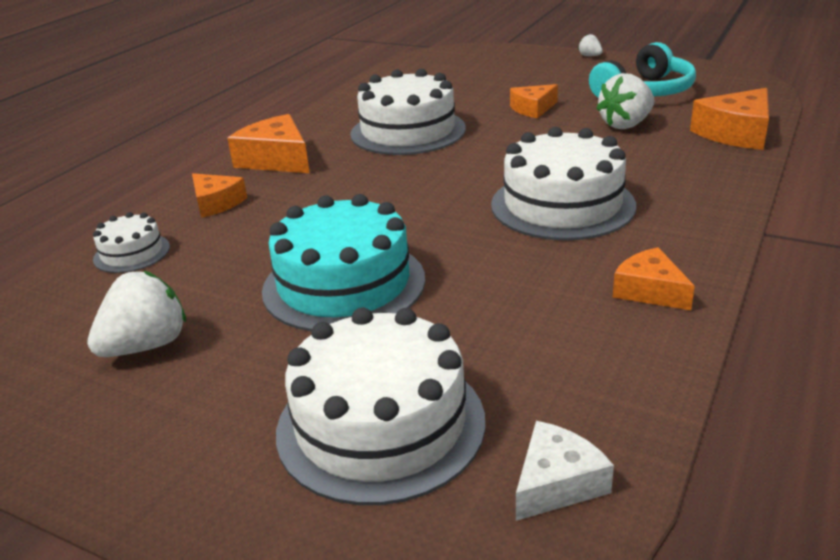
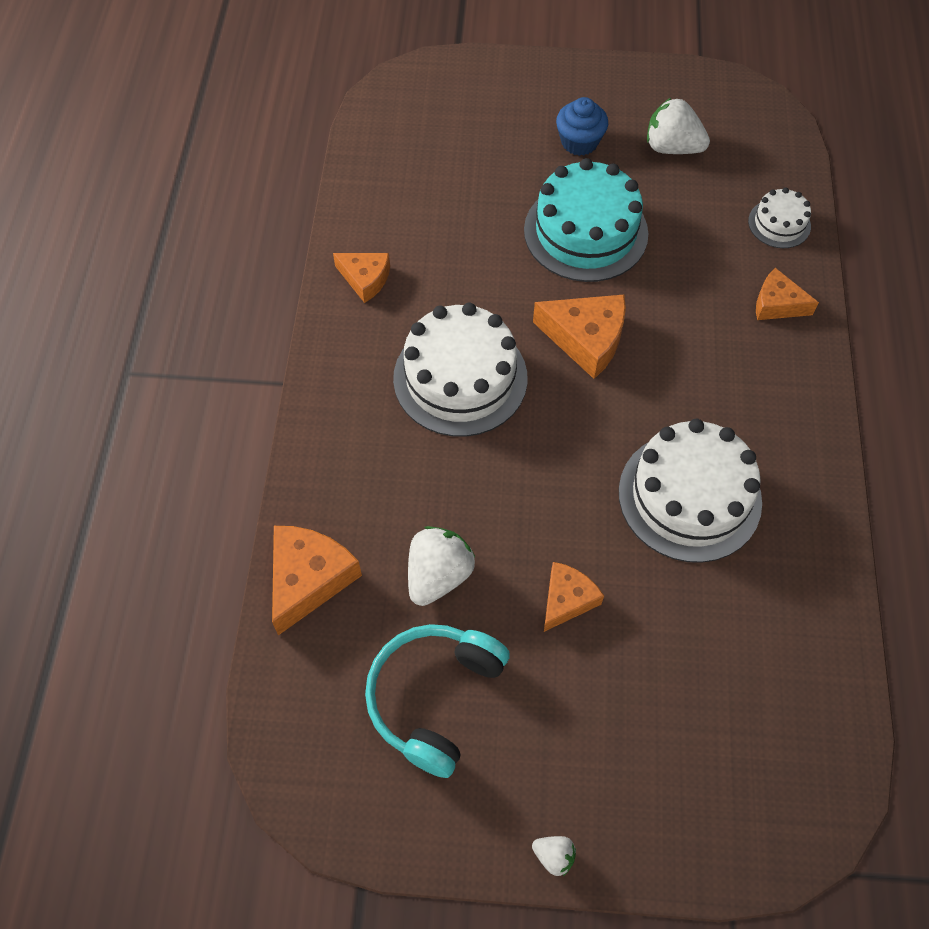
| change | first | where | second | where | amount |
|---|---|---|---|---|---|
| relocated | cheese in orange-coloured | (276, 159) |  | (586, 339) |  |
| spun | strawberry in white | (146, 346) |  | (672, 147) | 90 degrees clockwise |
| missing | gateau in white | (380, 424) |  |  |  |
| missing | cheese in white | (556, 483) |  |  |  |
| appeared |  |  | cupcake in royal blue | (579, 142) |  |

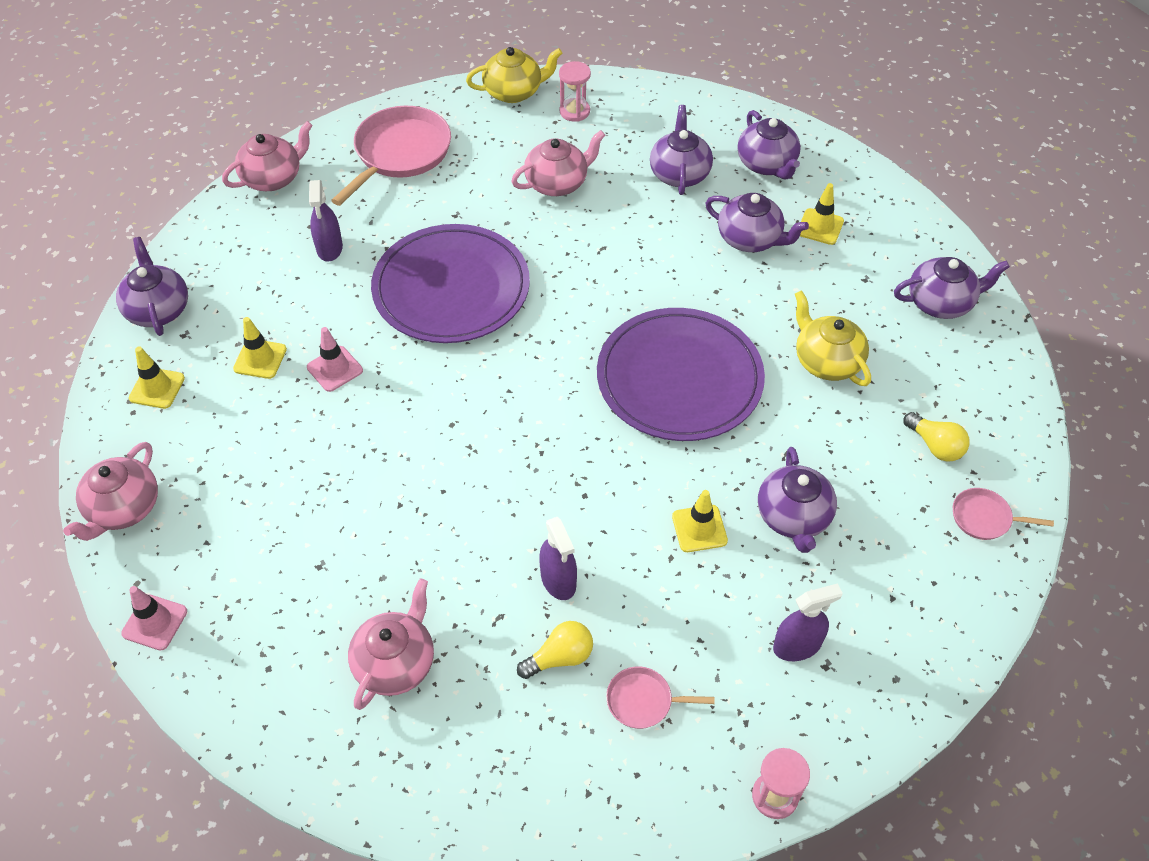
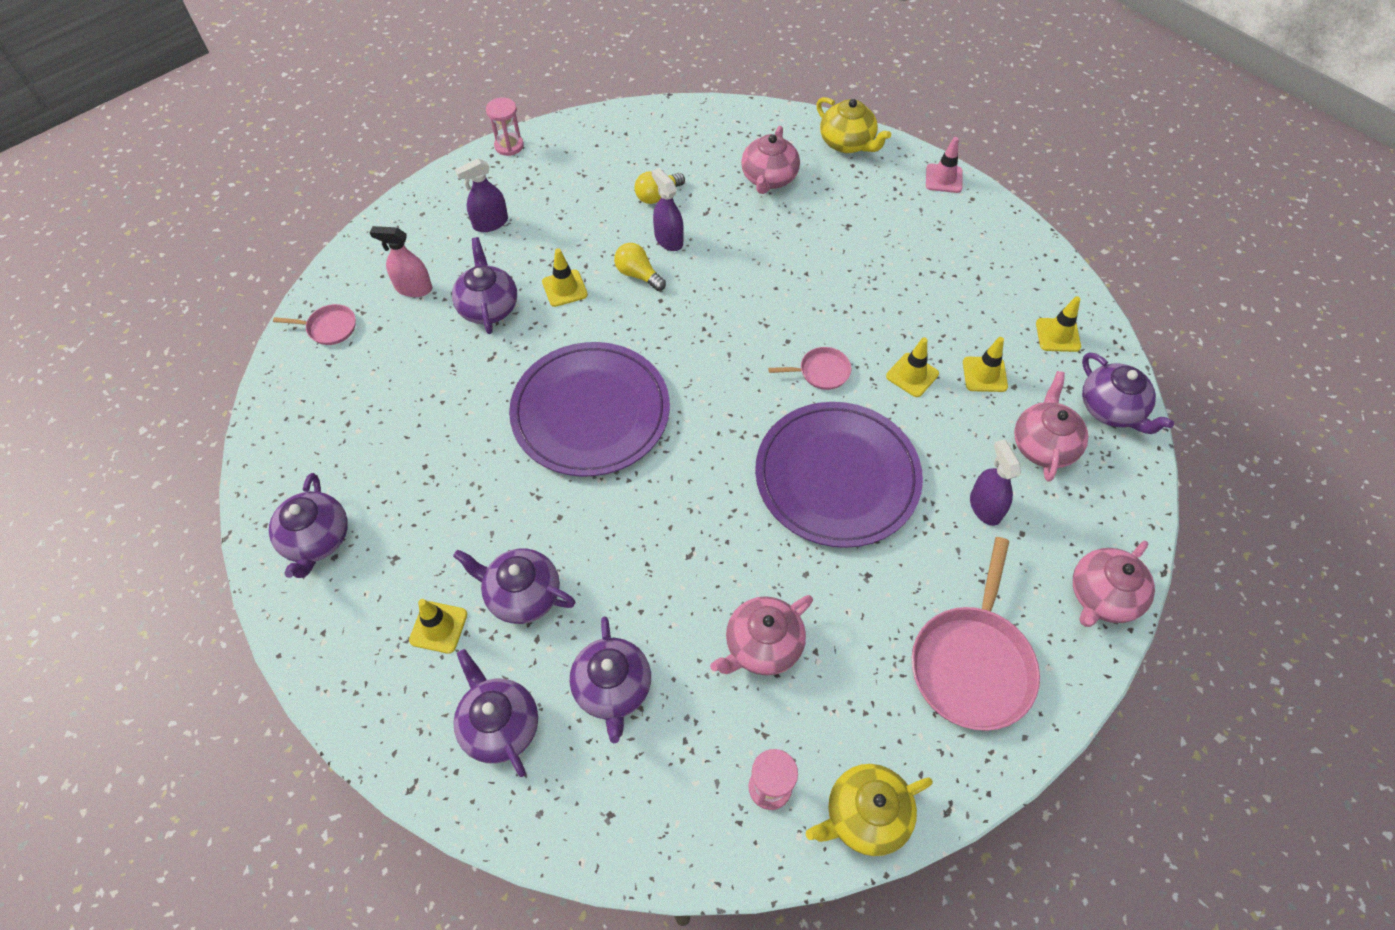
| change | first | where | second | where | amount |
|---|---|---|---|---|---|
| spun | tea pot in royal purple | (940, 302) |  | (317, 539) | 75 degrees counterclockwise |
| relocated | tea pot in golden | (826, 361) |  | (847, 143) |  |
| colour | traffic cone in rosy | (335, 369) | traffic cone in golden | (912, 375) |  |
| relocated | lightbulb in golden | (935, 446) |  | (638, 275) |  |
| relocated | tea pot in rosy | (124, 508) |  | (1043, 445) |  |
| relocated | skillet in rosy | (643, 701) |  | (821, 372) |  |
| appeared |  |  | sprayer in rosy | (413, 288) |  |

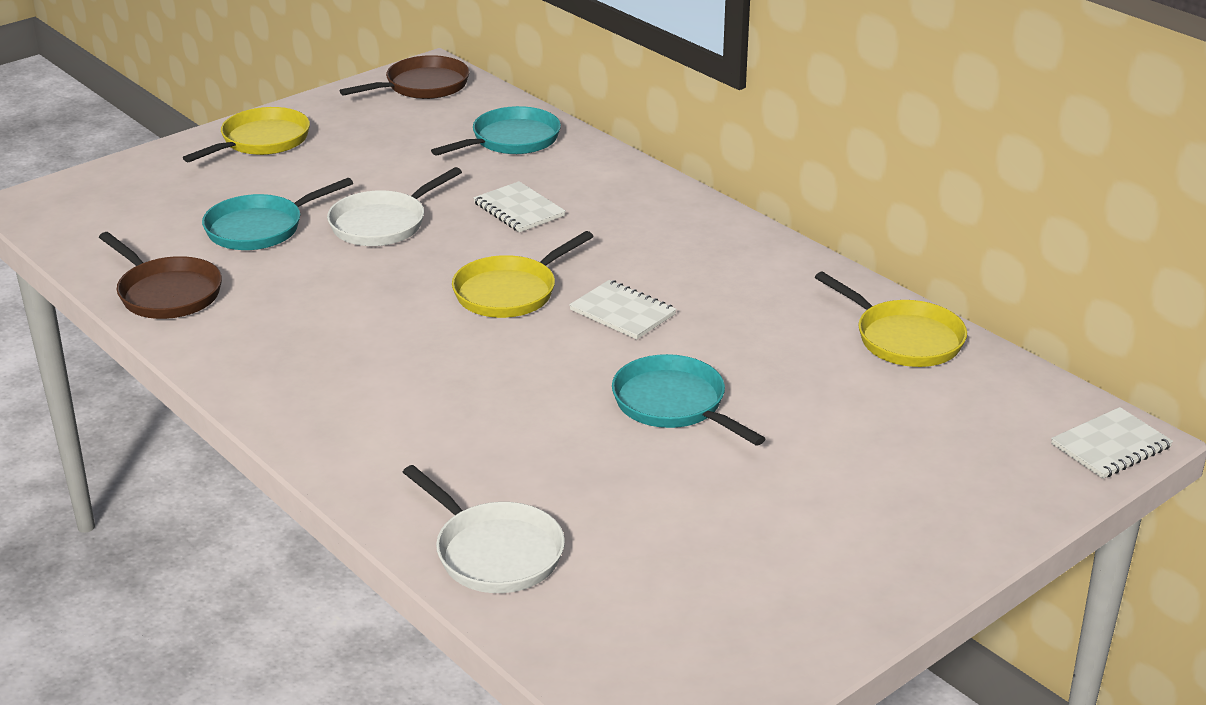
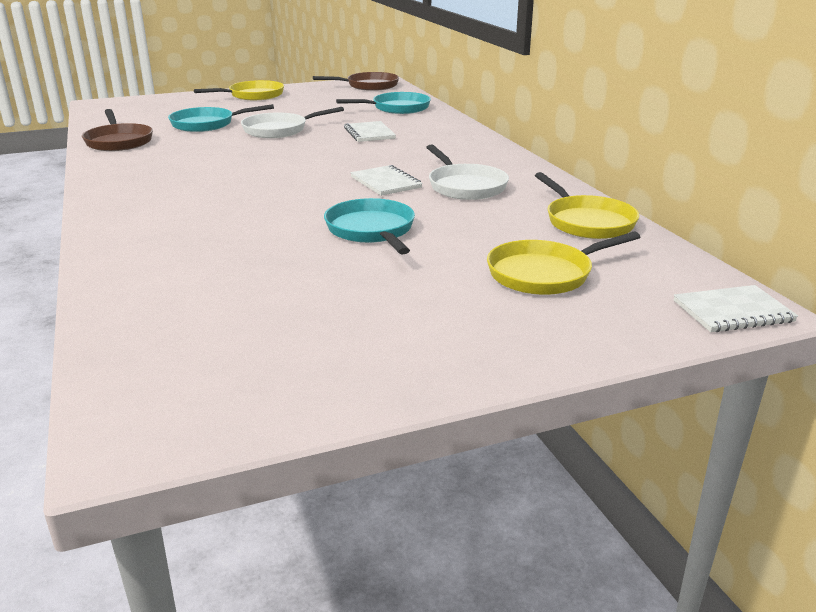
| change | first | where | second | where | amount |
|---|---|---|---|---|---|
| relocated | skillet in golden | (510, 292) |  | (545, 274) |  |
| relocated | skillet in white | (494, 552) |  | (465, 186) |  |

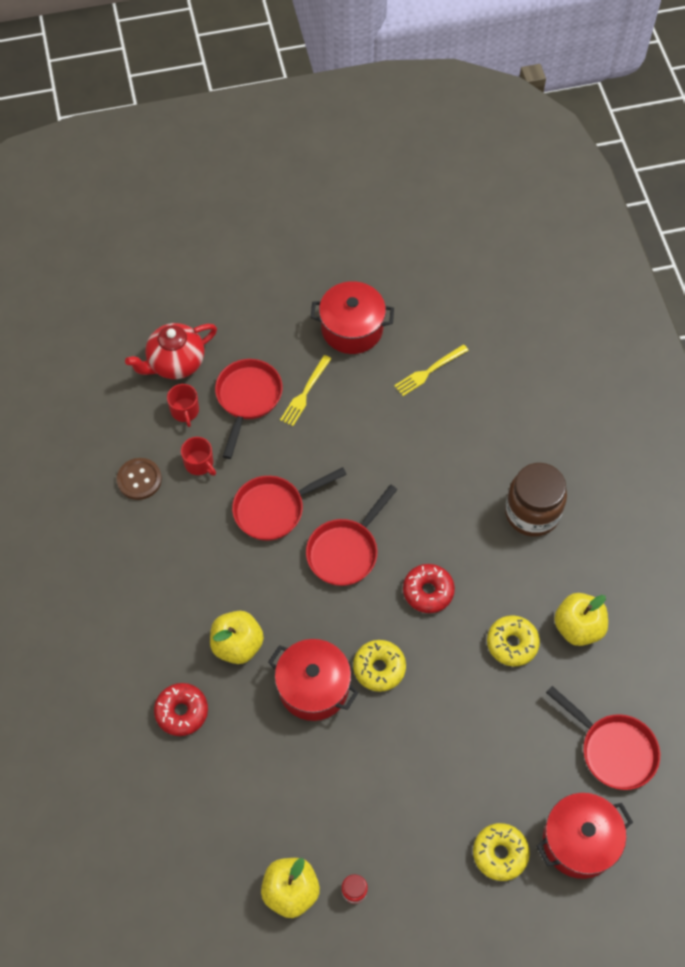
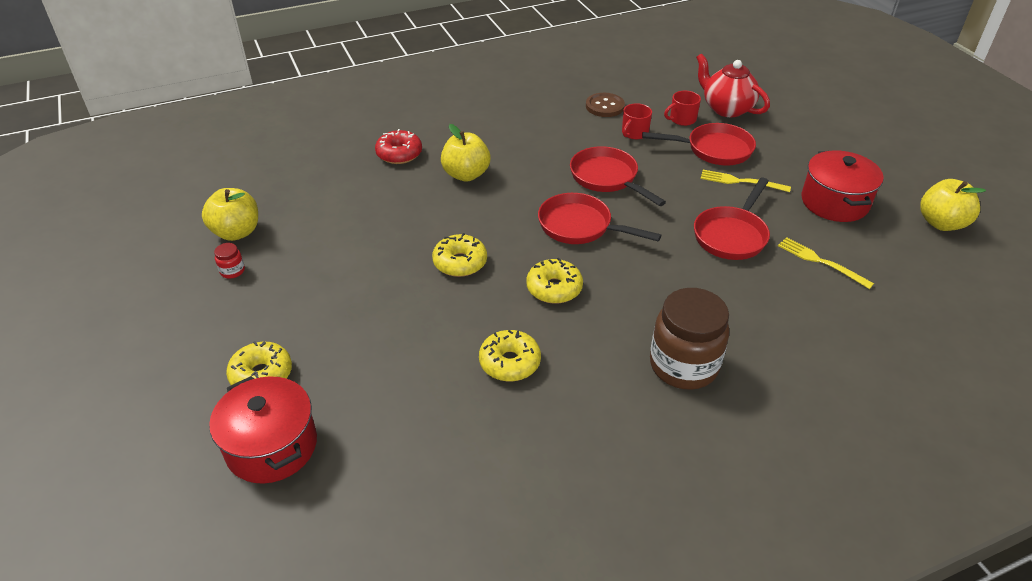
| change | first | where | second | where | amount |
|---|---|---|---|---|---|
| colour | doughnut in red | (428, 591) | doughnut in golden | (554, 288) |  |
| relocated | apple in golden | (578, 627) |  | (941, 223) |  |
| missing | stockpot in red | (313, 687) |  |  |  |
| relocated | skillet in red | (613, 750) |  | (732, 235) |  |

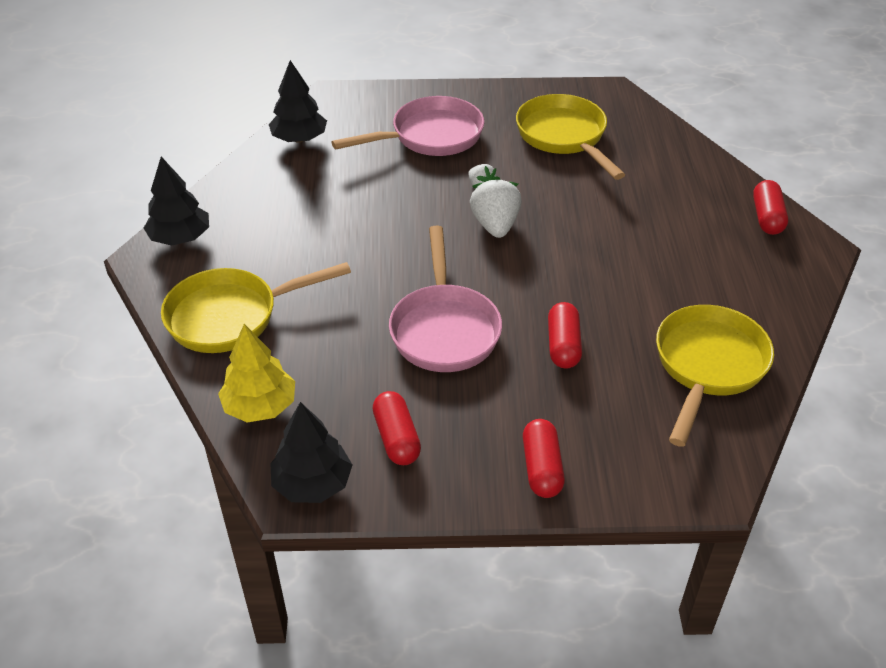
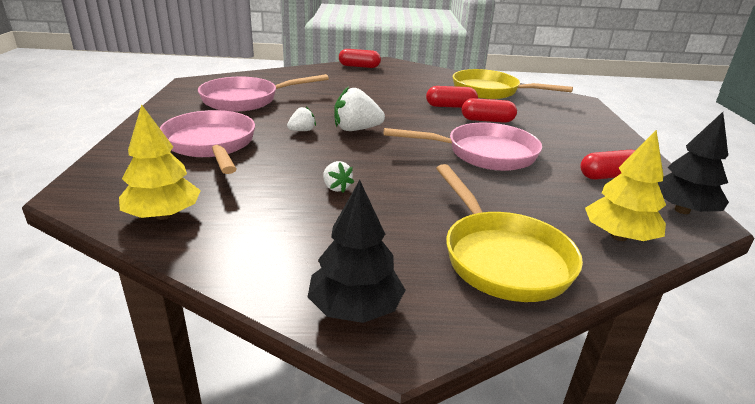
| change | first | where | second | where | amount |
|---|---|---|---|---|---|
| colour | toy tree in ebony | (299, 139) | toy tree in golden | (163, 215) |  |
| colour | skillet in golden | (564, 137) | skillet in rosy | (246, 100) |  |
| relocated | pill in red | (542, 468) |  | (450, 106) |  |
| appeared |  |  | strawberry in white | (336, 187) |  |

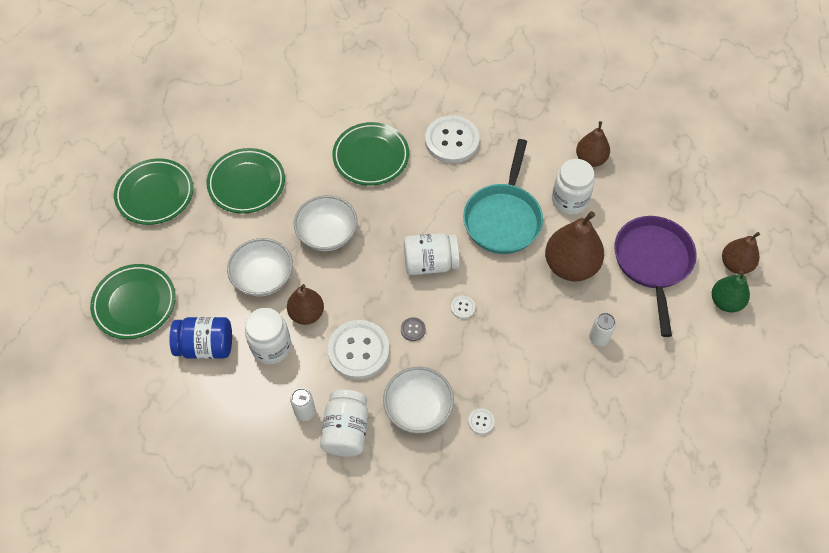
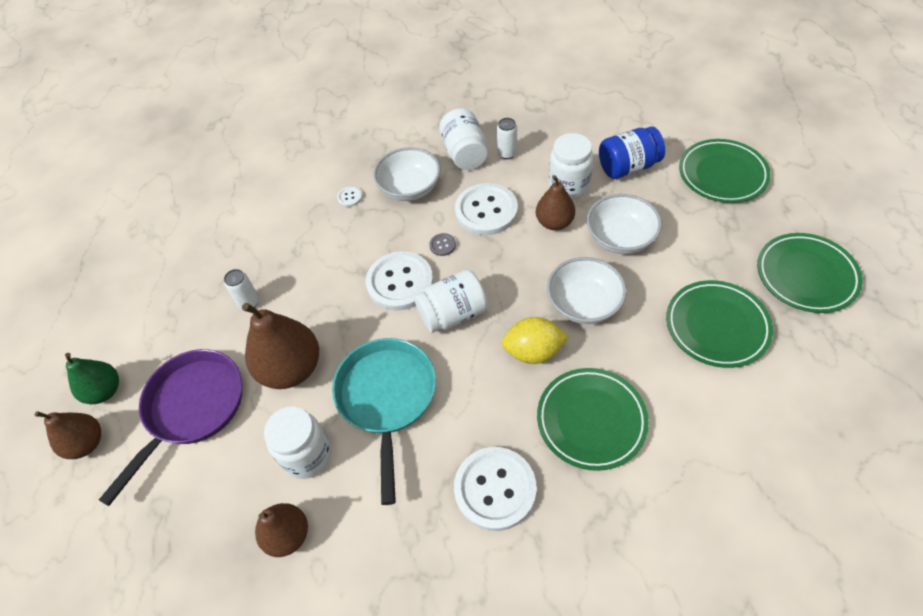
| change | first | where | second | where | amount |
|---|---|---|---|---|---|
| spun | skillet in royal purple | (653, 262) |  | (192, 408) | 135 degrees counterclockwise |
| size | shirt button in white | (463, 307) |  | (400, 282) | x2.44 |
| appeared |  |  | lemon in golden | (533, 352) |  |

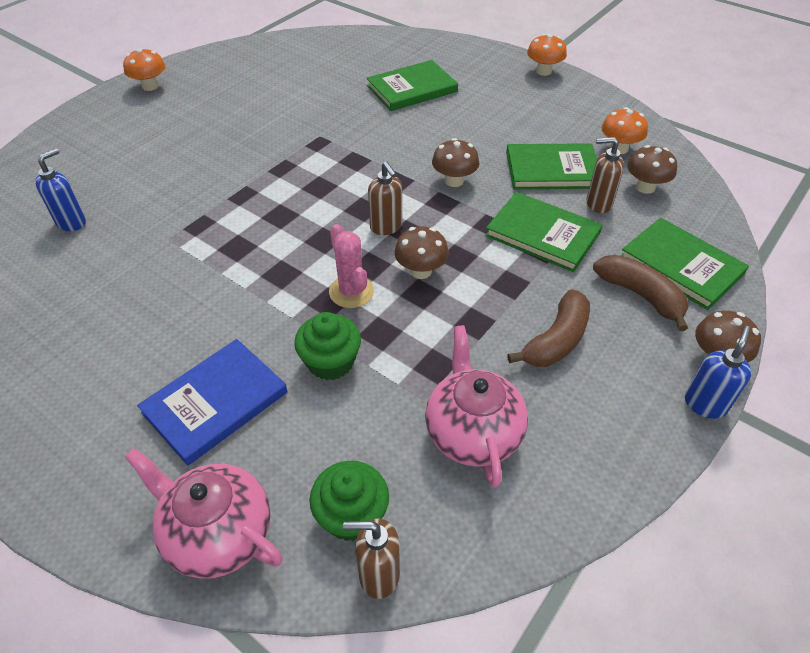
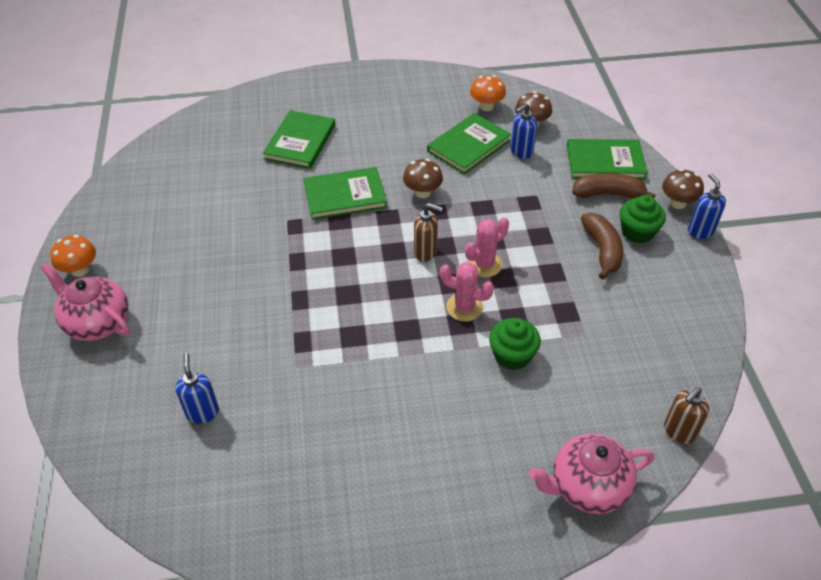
| change | first | where | second | where | amount |
|---|---|---|---|---|---|
| missing | toadstool in orange-coloured | (543, 71) |  |  |  |
| colour | pump bottle in russet | (598, 204) | pump bottle in royal blue | (521, 152) |  |
| relocated | hardback in green | (542, 234) |  | (345, 196) |  |
| exchanged | toadstool in russet | (421, 271) | prickly plant in rosy | (484, 264) |  |
| relocated | tea pot in rosy | (472, 432) |  | (97, 322) |  |
| missing | hardback in royal blue | (215, 402) |  |  |  |
| relocated | cupcake in green | (352, 515) |  | (637, 232) |  |

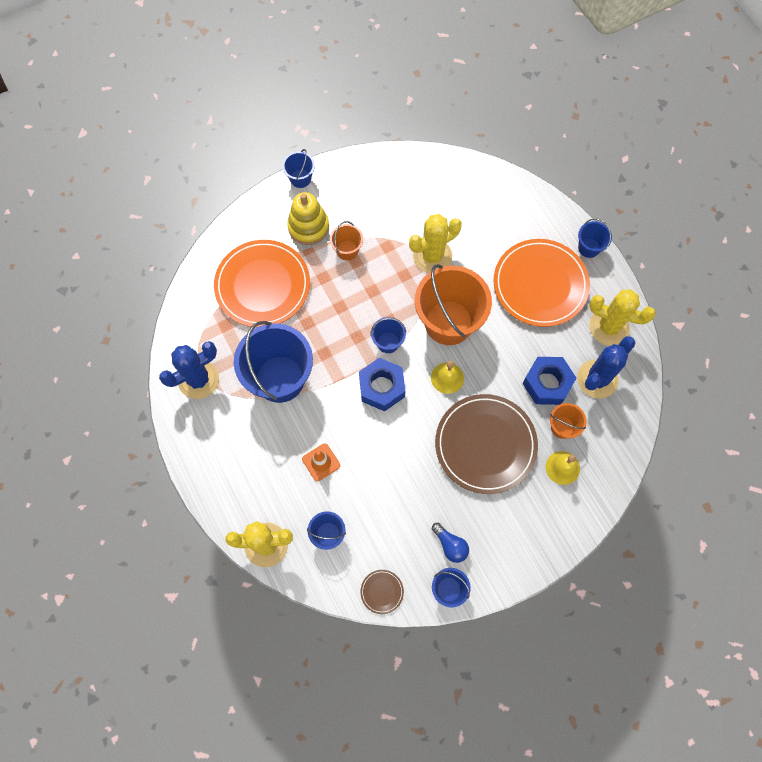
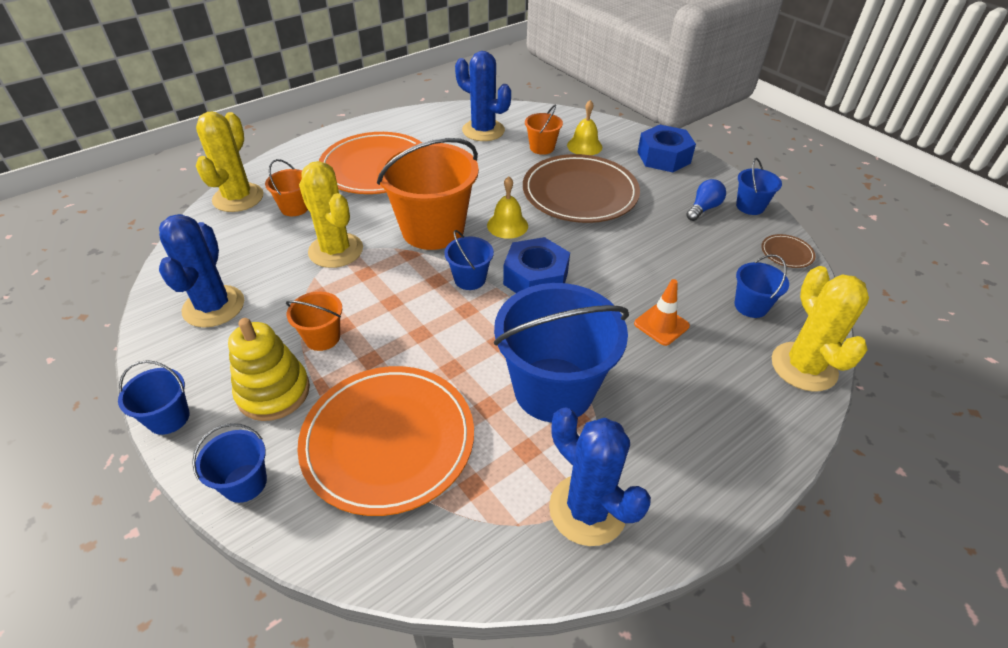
| change | first | where | second | where | amount |
|---|---|---|---|---|---|
| relocated | sand bucket in royal blue | (589, 248) |  | (245, 483) |  |
| relocated | prickly plant in golden | (609, 327) |  | (238, 198) |  |
| relocated | hexagon nut in royal blue | (547, 383) |  | (663, 157) |  |
| appeared |  |  | sand bucket in orange-coloured | (295, 208) |  |
| appeared |  |  | prickly plant in royal blue | (214, 306) |  |

